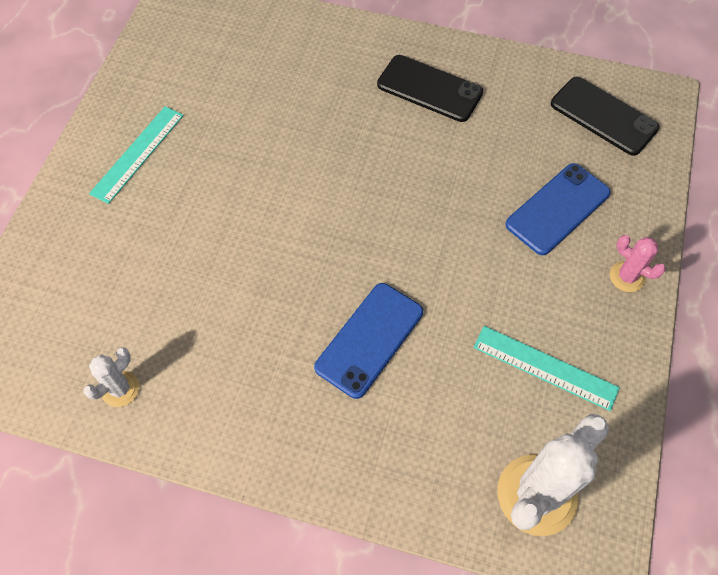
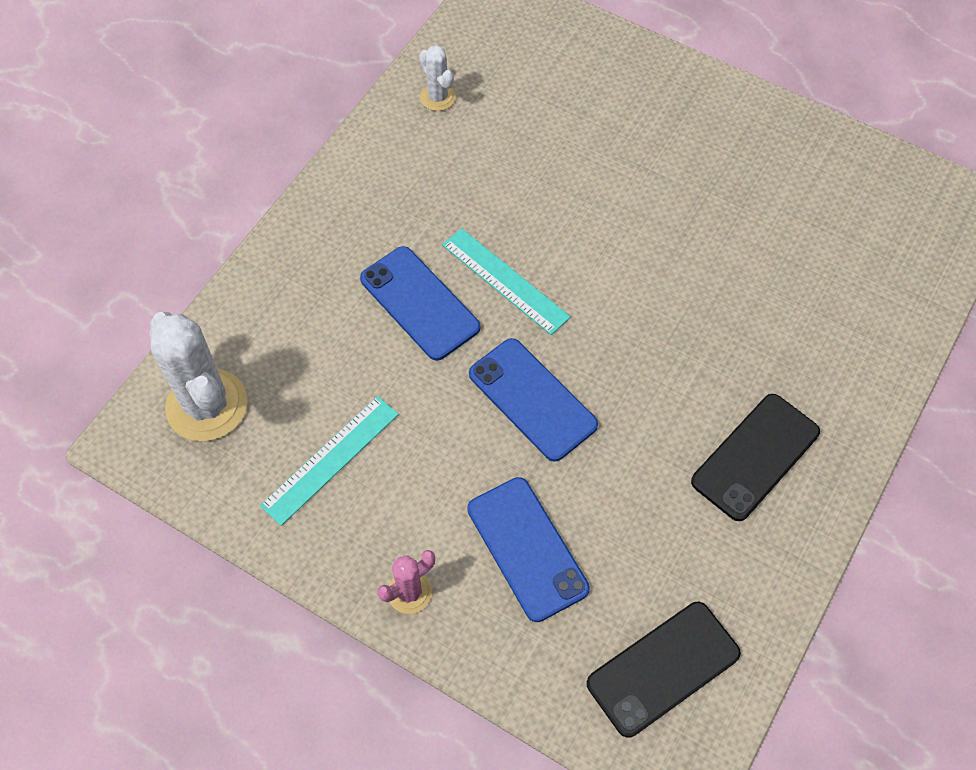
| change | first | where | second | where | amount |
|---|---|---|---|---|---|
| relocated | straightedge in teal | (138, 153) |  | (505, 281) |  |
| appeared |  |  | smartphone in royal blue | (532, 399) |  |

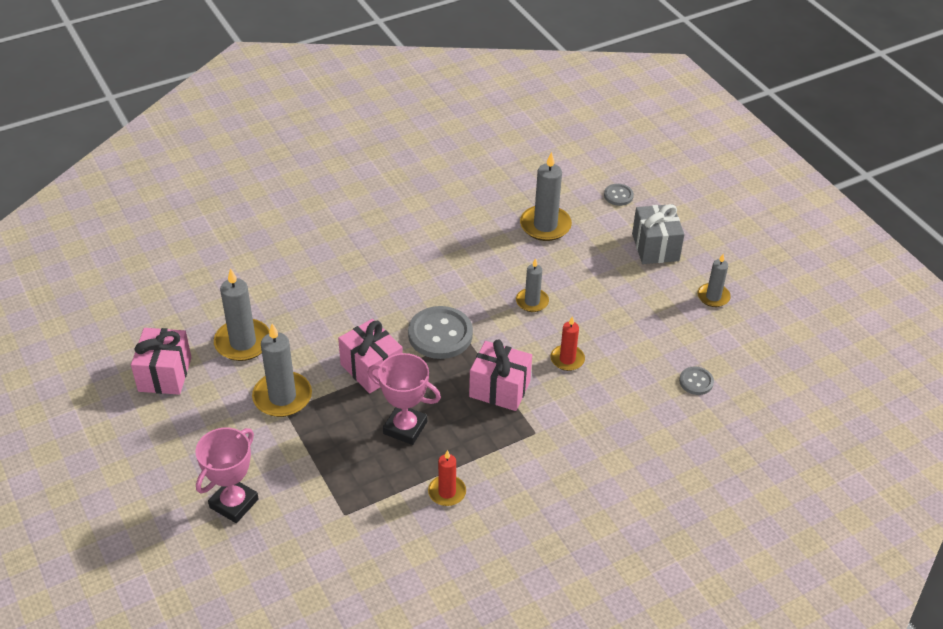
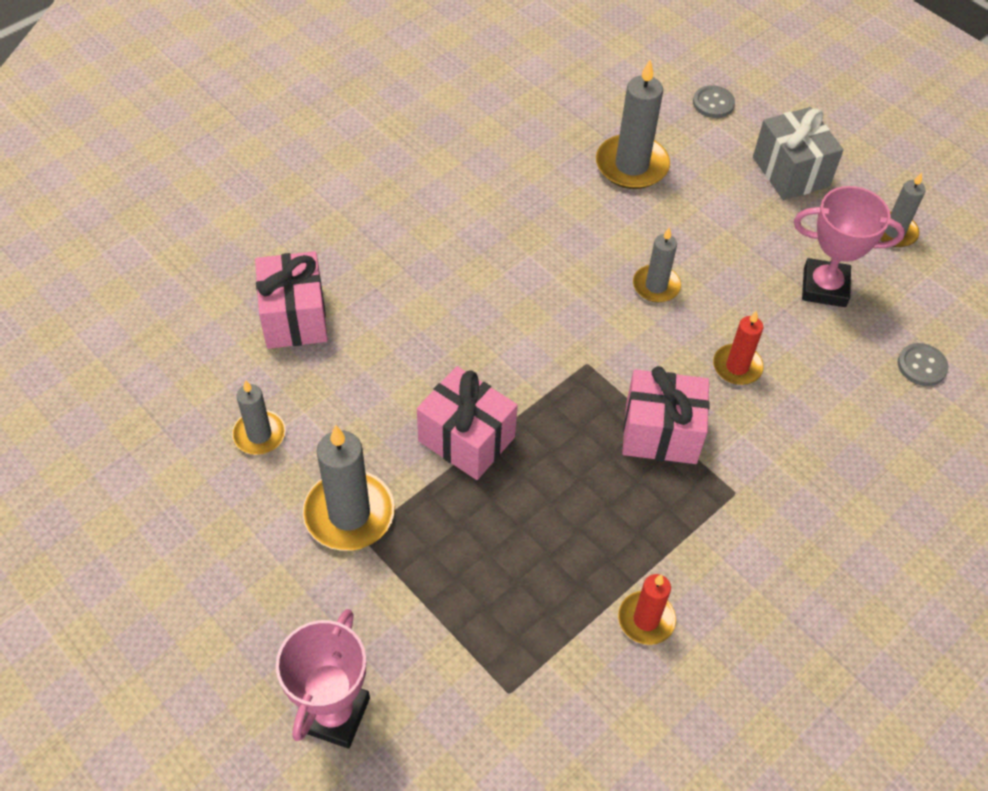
| change | first | where | second | where | amount |
|---|---|---|---|---|---|
| size | pillar candle in ash-grey | (243, 342) |  | (259, 434) | x0.60 |
| missing | shirt button in ash-grey | (440, 334) |  |  |  |
| relocated | present in rosy | (165, 374) |  | (295, 317) |  |
| relocated | trophy in rosy | (405, 428) |  | (824, 287) |  |

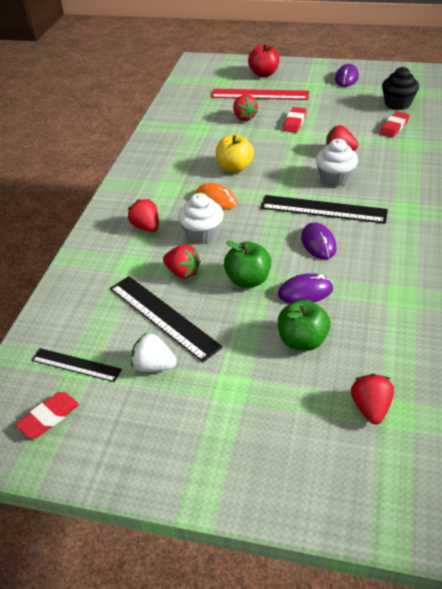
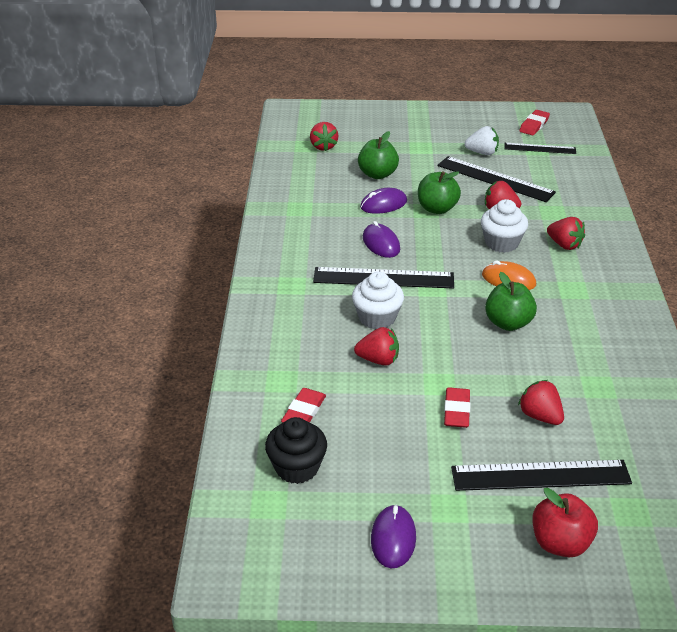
| change | first | where | second | where | amount |
|---|---|---|---|---|---|
| colour | straightedge in red | (259, 94) | straightedge in ebony | (540, 475) |  |
| colour | apple in golden | (235, 168) | apple in green | (508, 323) |  |

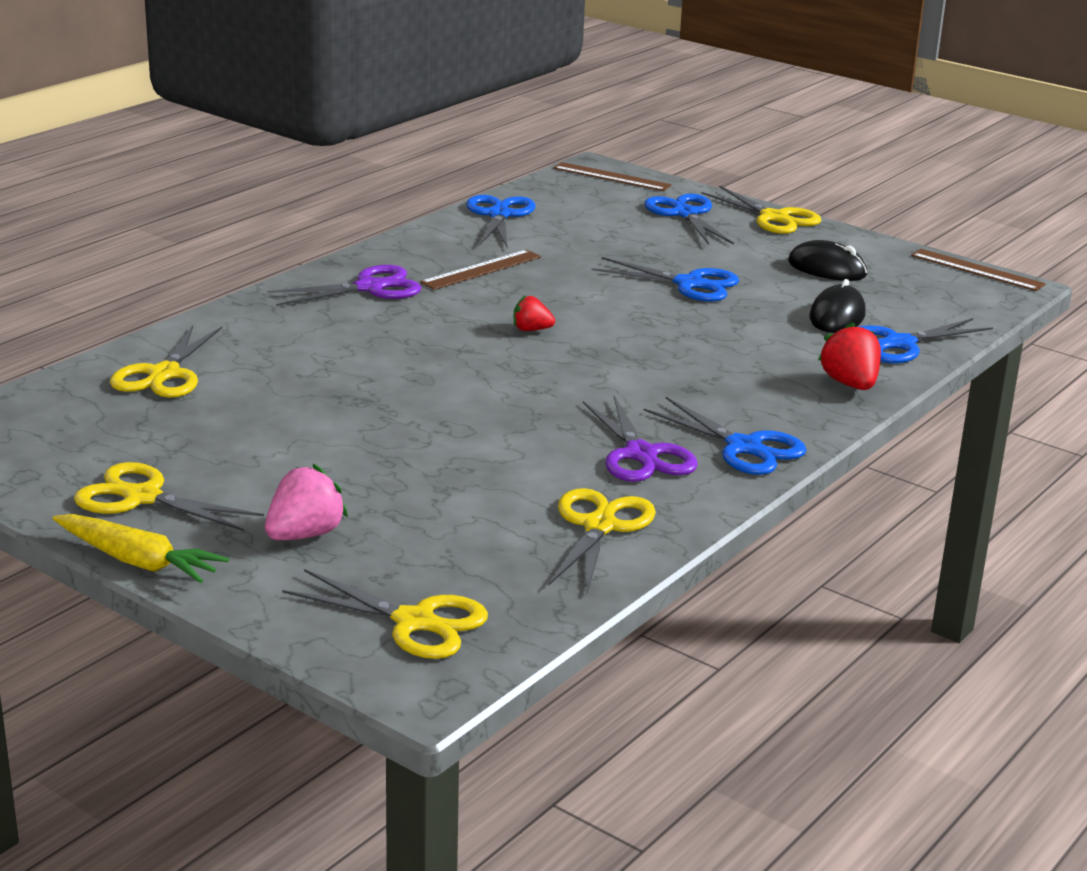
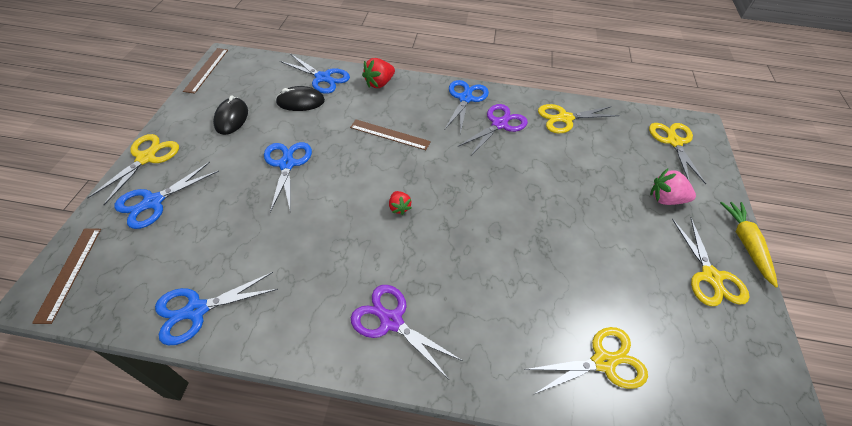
| change | first | where | second | where | amount |
|---|---|---|---|---|---|
| relocated | straightedge in russet | (481, 270) |  | (390, 134) |  |

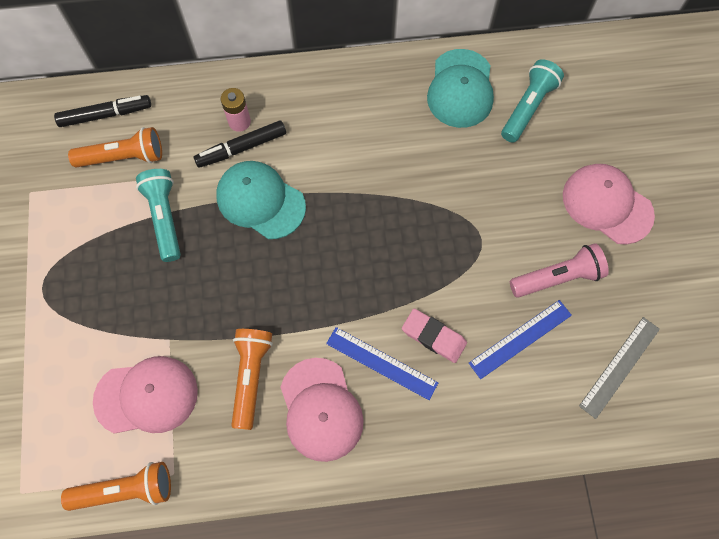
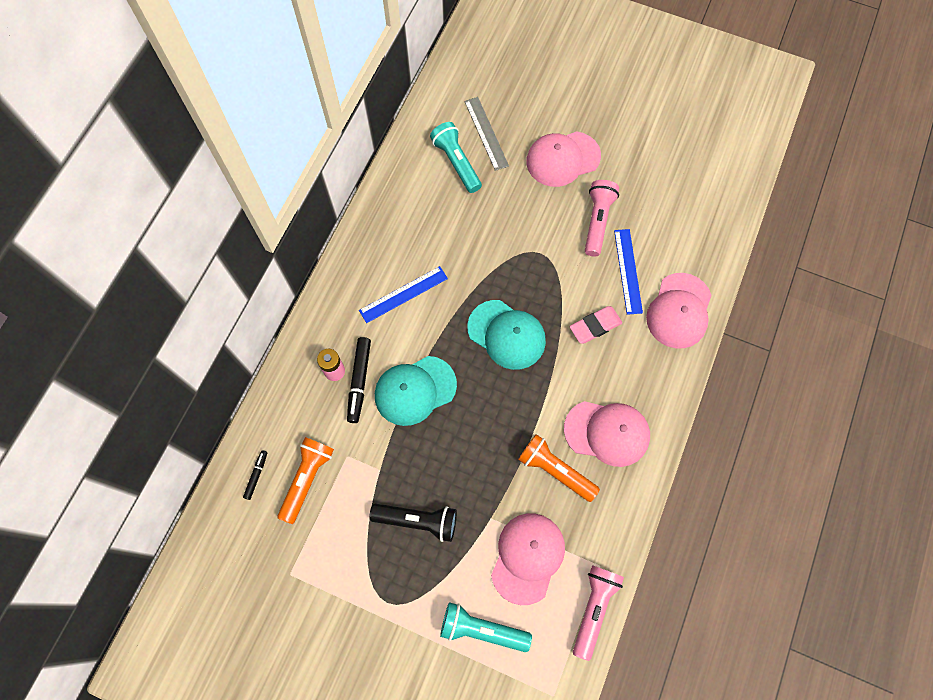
| change | first | where | second | where | amount |
|---|---|---|---|---|---|
| relocated | baseball cap in teal | (460, 89) |  | (506, 334) |  |
| size | marker in ebony | (105, 115) |  | (256, 475) | x0.55 |
| relocated | flashlight in teal | (165, 217) |  | (481, 629) |  |
| relocated | straightedge in ash-grey | (619, 367) |  | (486, 133) |  |
| relocated | straightedge in royal blue | (381, 363) |  | (403, 294) |  |
| colour | flashlight in orange-coloured | (126, 490) | flashlight in rosy | (594, 608) |  |
| appeared |  |  | baseball cap in rosy | (679, 311) |  |
| appeared |  |  | flashlight in ebony | (418, 521) |  |

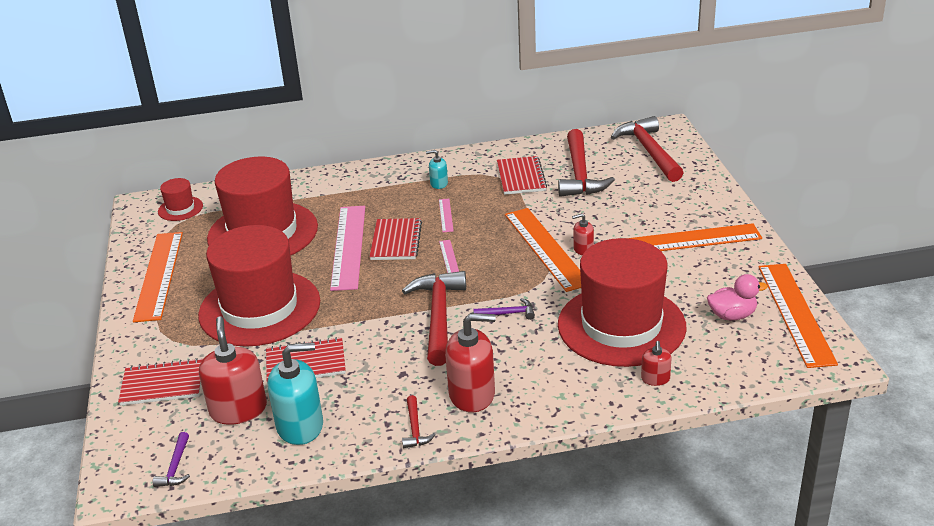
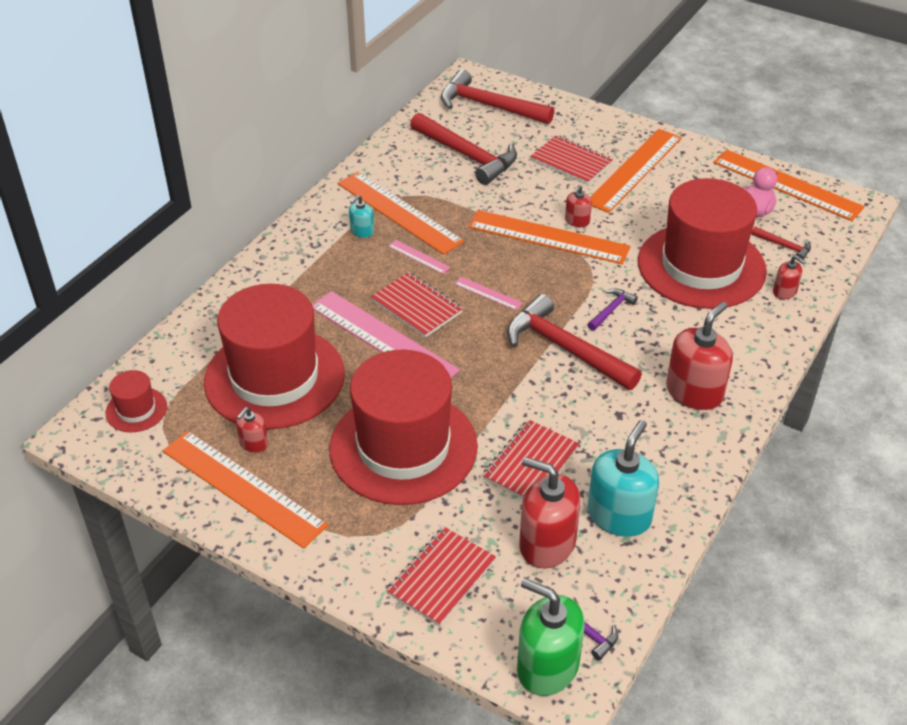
| change | first | where | second | where | amount |
|---|---|---|---|---|---|
| relocated | notepad in red | (521, 177) |  | (571, 162) |  |
| relocated | hammer in red | (415, 428) |  | (784, 246) |  |
| appeared |  |  | straightedge in orange-coloured | (399, 212) |  |
| appeared |  |  | pump bottle in red | (254, 443) |  |
| appeared |  |  | pump bottle in green | (547, 666) |  |

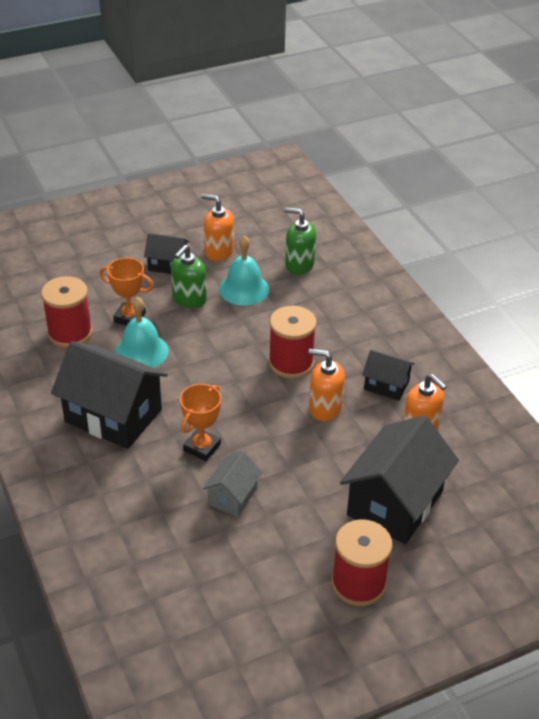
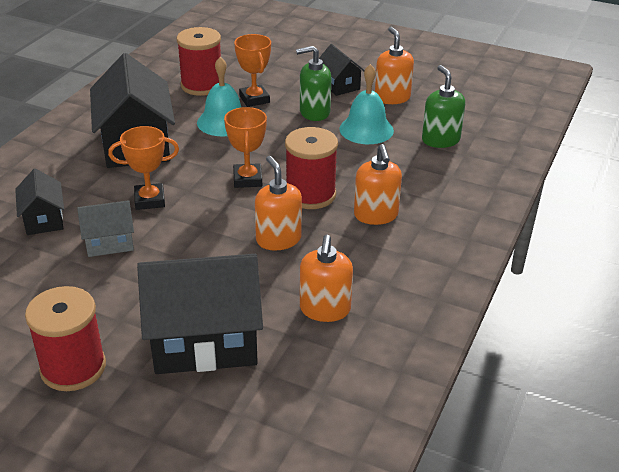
| change | first | where | second | where | amount |
|---|---|---|---|---|---|
| relocated | cottage in ebony | (386, 385) |  | (44, 219) |  |
| appeared |  |  | trophy in orange-coloured | (247, 179) |  |
| appeared |  |  | pump bottle in orange-coloured | (376, 215) |  |

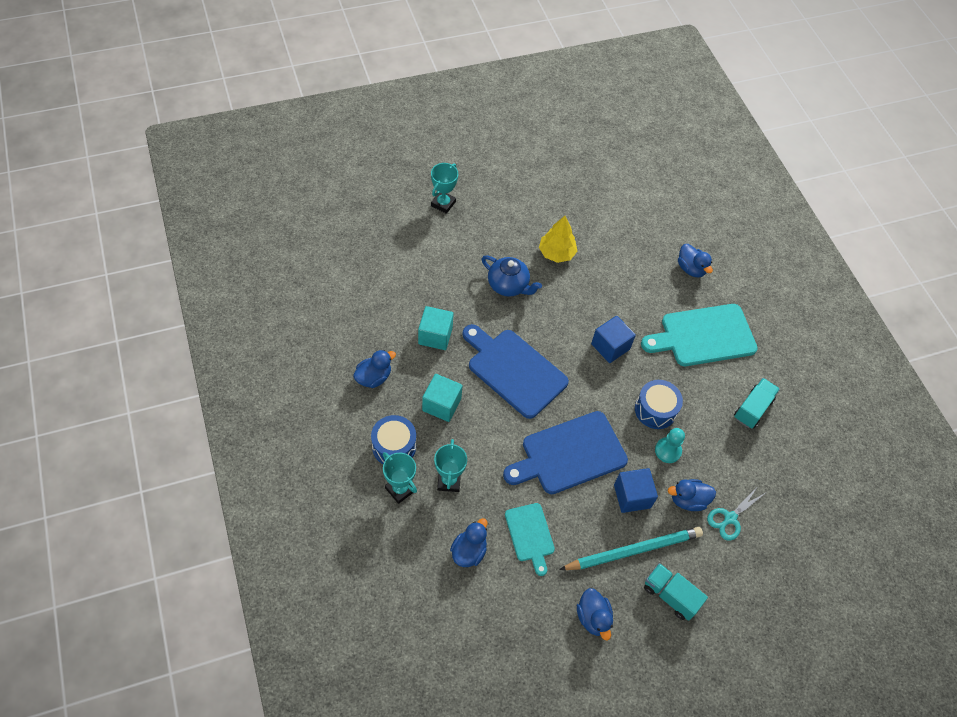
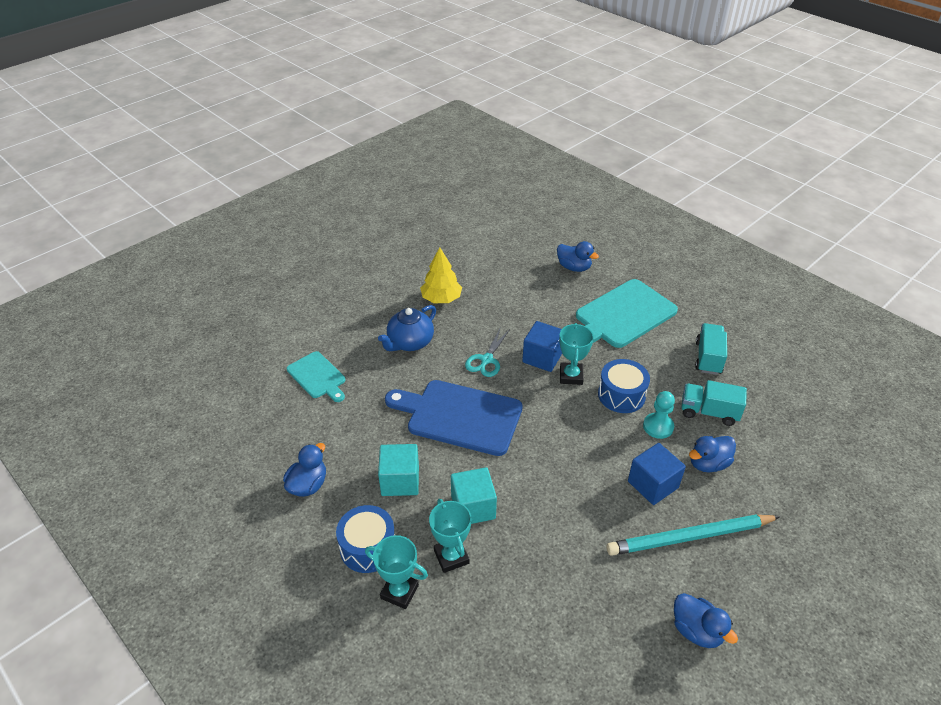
| change | first | where | second | where | amount |
|---|---|---|---|---|---|
| relocated | trophy in teal | (443, 204) |  | (571, 376) |  |
| spun | tea pot in royal blue | (508, 285) |  | (410, 343) | 120 degrees clockwise |
| relocated | solid cube in teal | (435, 336) |  | (473, 507) |  |
| missing | bread board in royal blue | (569, 454) |  |  |  |
| relocated | scissors in teal | (730, 518) |  | (486, 360) |  |
| relocated | bread board in teal | (530, 535) |  | (318, 377) |  |
| missing | rubber duck in royal blue | (469, 551) |  |  |  |
| spun | pencil in teal | (633, 550) |  | (690, 537) | 150 degrees counterclockwise |
| relocated | truck in teal | (670, 595) |  | (709, 412) |  |

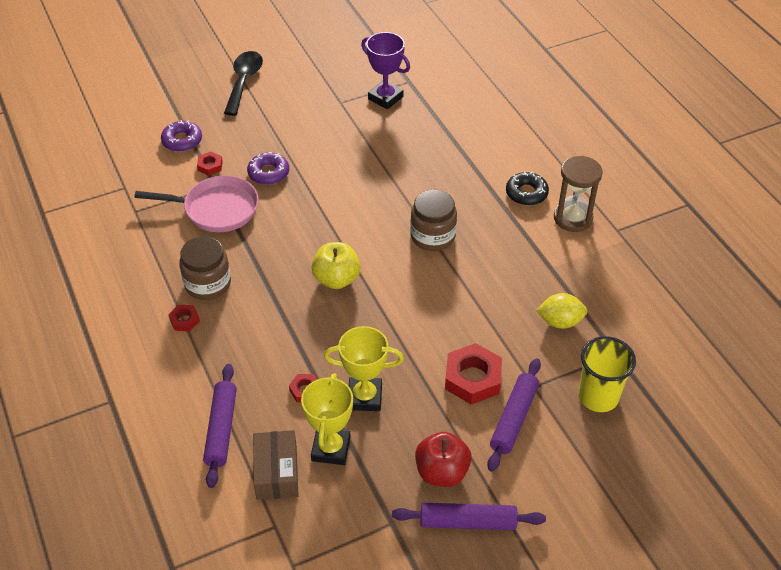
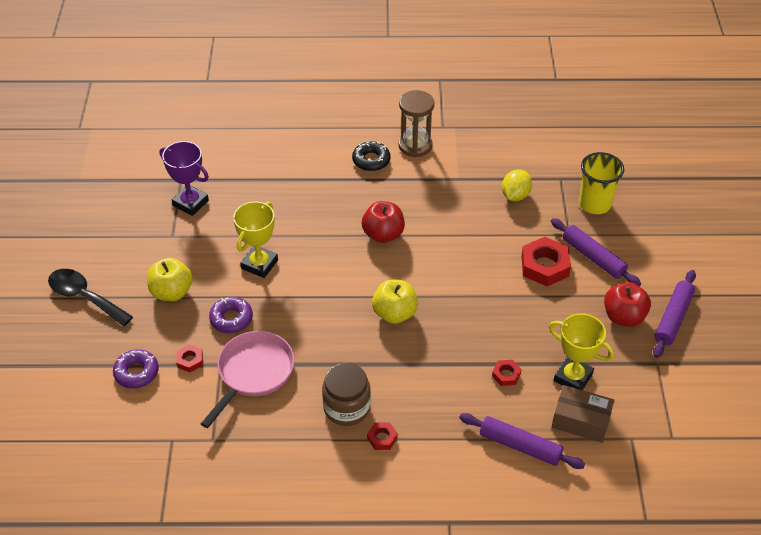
| change | first | where | second | where | amount |
|---|---|---|---|---|---|
| spun | trophy in royal purple | (385, 98) |  | (190, 203) | 60 degrees clockwise |
| exchanged | jam jar in russet | (433, 236) | apple in red | (383, 234) |  |
| relocated | trophy in golden | (365, 397) |  | (259, 264) |  |
| appeared |  |  | apple in golden | (172, 292) |  |

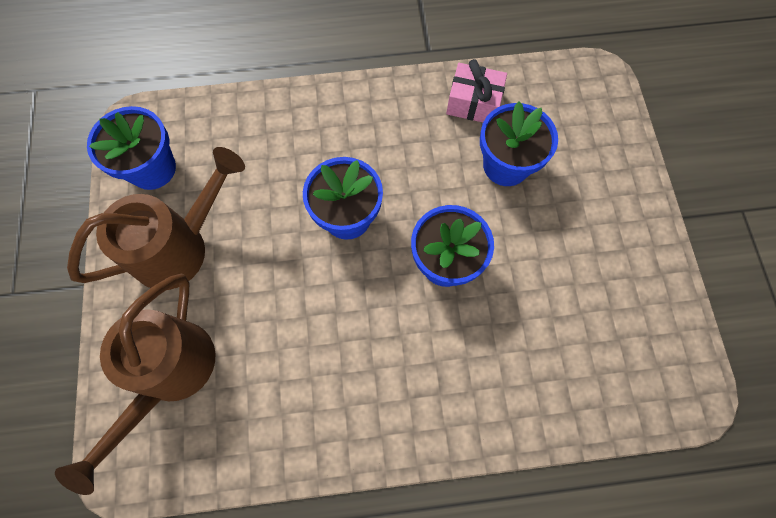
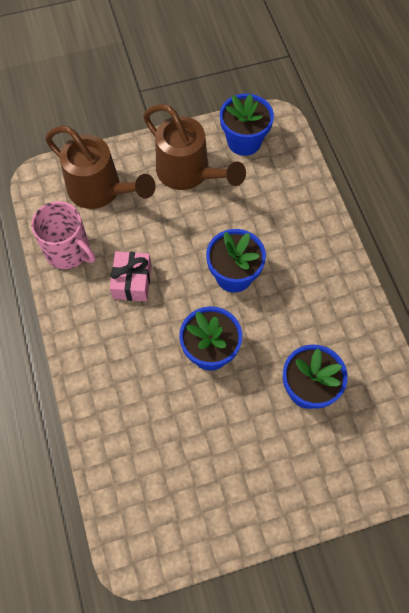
| change | first | where | second | where | amount |
|---|---|---|---|---|---|
| relocated | present in rosy | (473, 103) |  | (132, 281) |  |
| spun | sprinkling can in russet | (170, 374) |  | (100, 190) | 150 degrees counterclockwise |
| appeared |  |  | mug in rosy | (68, 250) |  |

